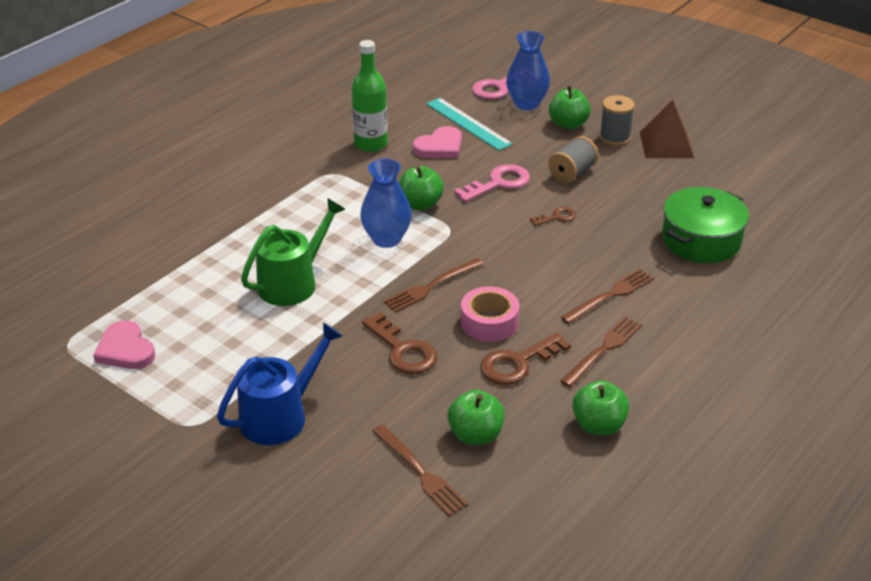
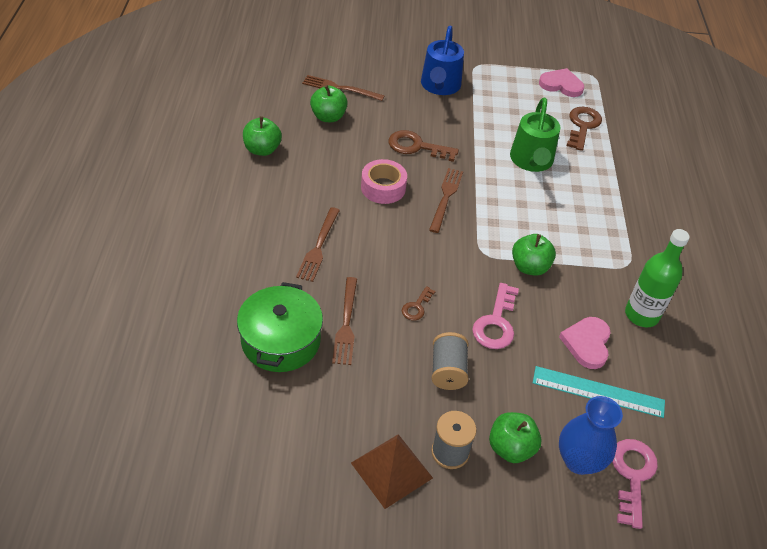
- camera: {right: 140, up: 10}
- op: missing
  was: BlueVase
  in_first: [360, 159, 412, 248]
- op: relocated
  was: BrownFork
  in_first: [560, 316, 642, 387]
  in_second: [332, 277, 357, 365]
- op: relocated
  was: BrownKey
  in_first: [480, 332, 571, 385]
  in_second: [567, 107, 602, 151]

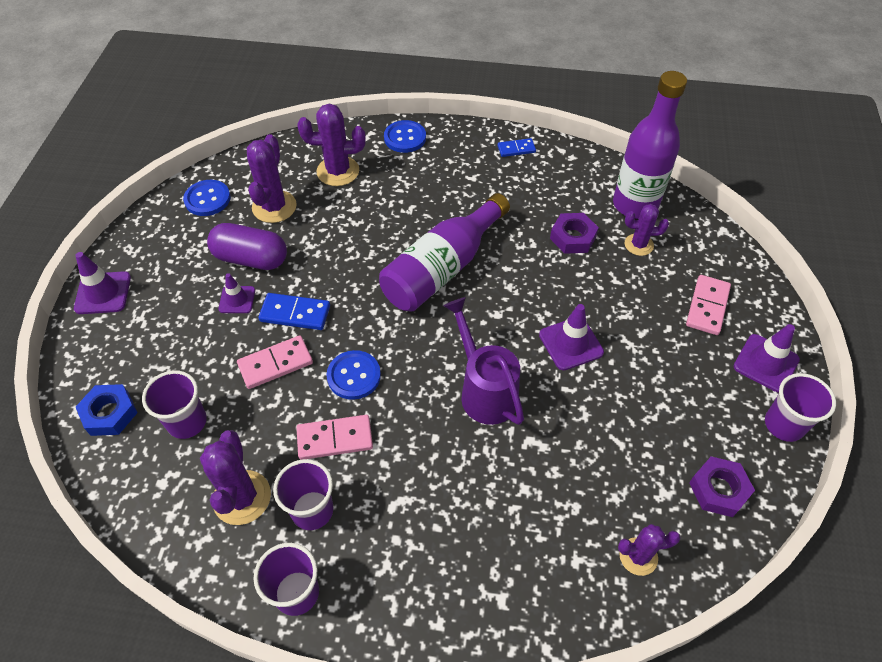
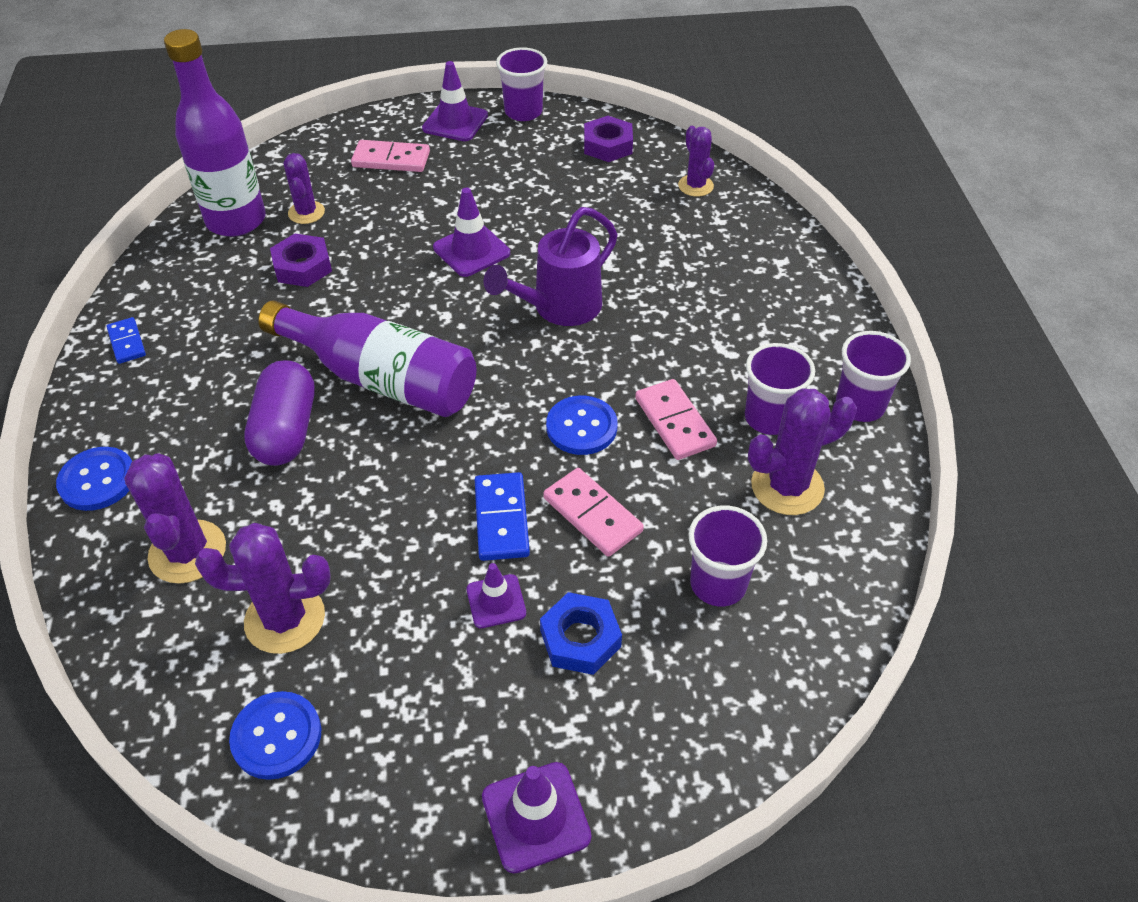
- camera: {right: -105, up: -5}
- op: relocated
  was: PurpleCapsule
  in_first: [207, 223, 287, 270]
  in_second: [244, 360, 315, 466]
- op: relocated
  was: BlueNut
  in_first: [76, 384, 138, 436]
  in_second: [540, 592, 622, 675]

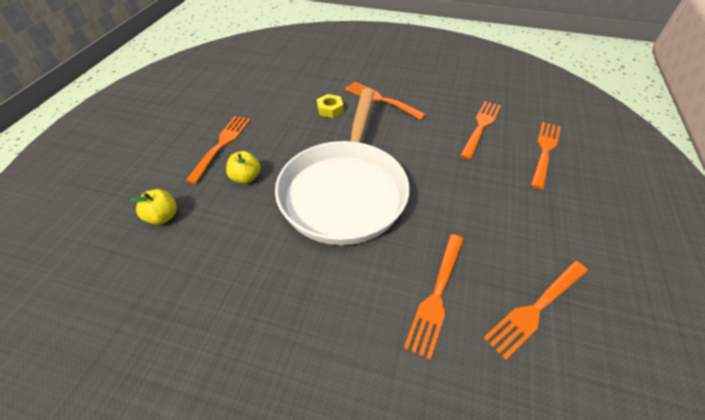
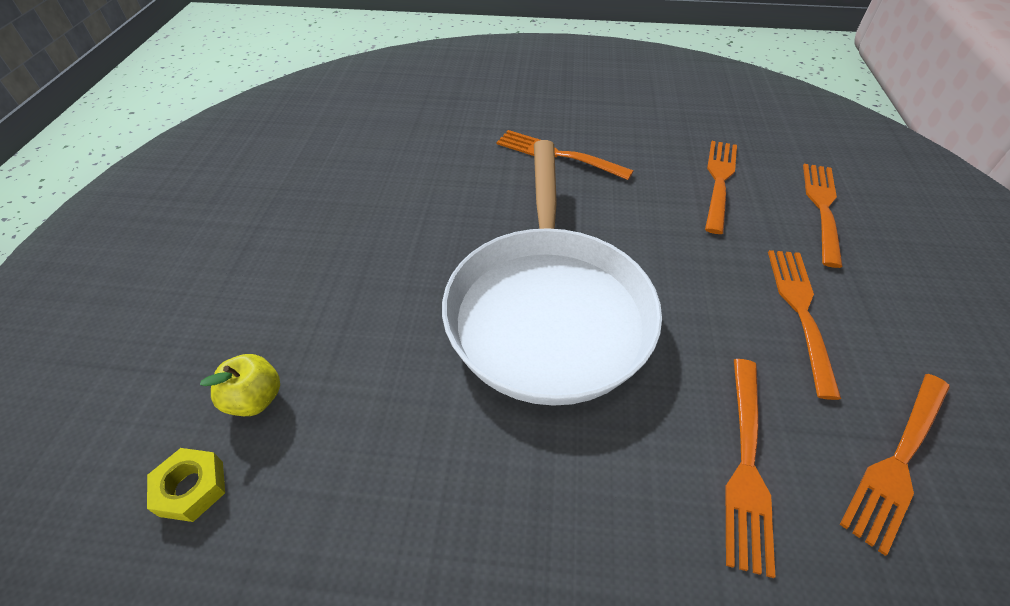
- camera: {right: -10, up: 0}
- op: relocated
  was: YellowNut
  in_first: [317, 94, 344, 118]
  in_second: [147, 448, 225, 522]
- op: relocated
  was: OrangeFork
  in_first: [186, 116, 251, 184]
  in_second: [768, 250, 841, 400]
- op: missing
  was: YellowApple
  in_first: [226, 151, 261, 184]

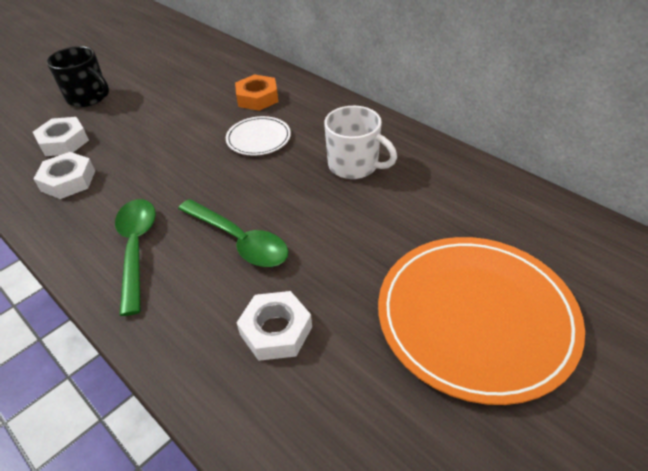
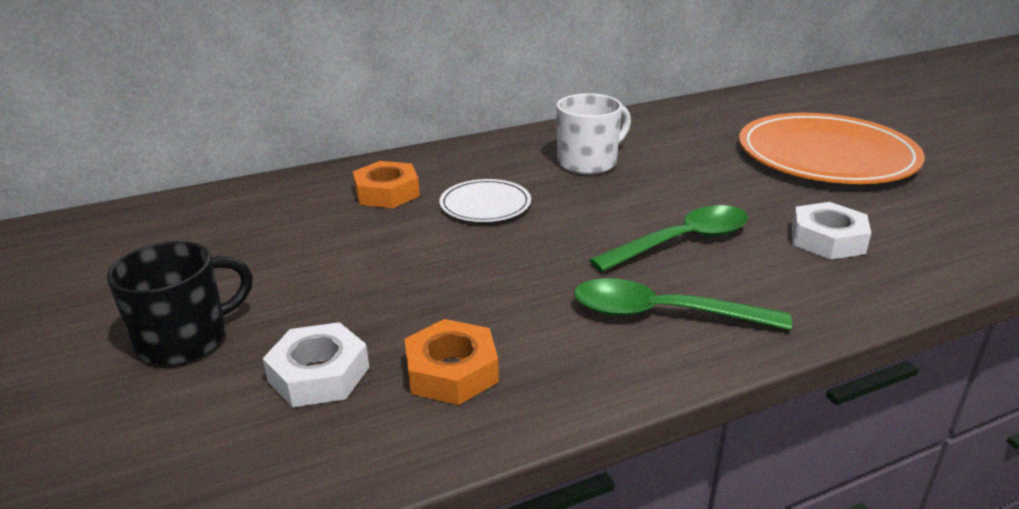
- camera: {right: -70, up: -15}
- op: colour
  was: WhiteNut
  now: OrangeNut
  in_first: [34, 152, 95, 199]
  in_second: [404, 319, 499, 405]

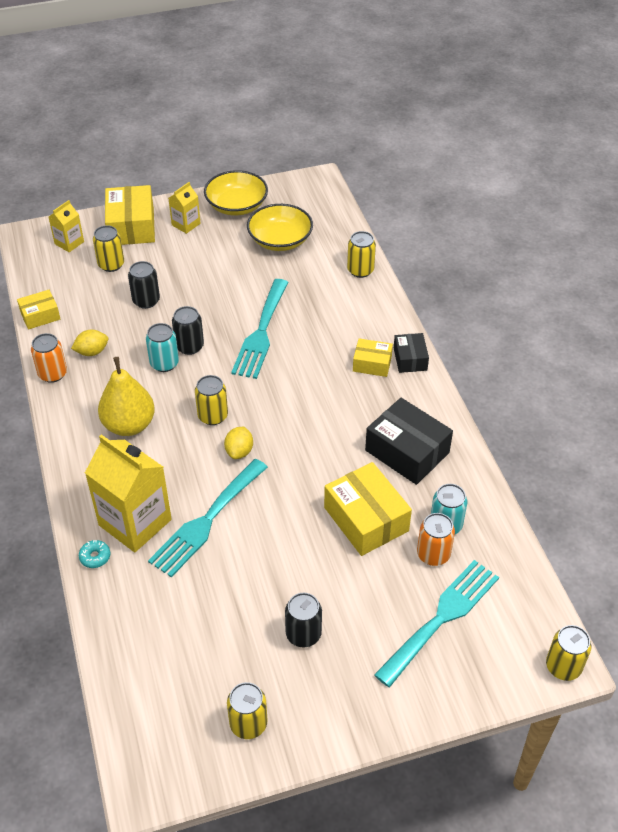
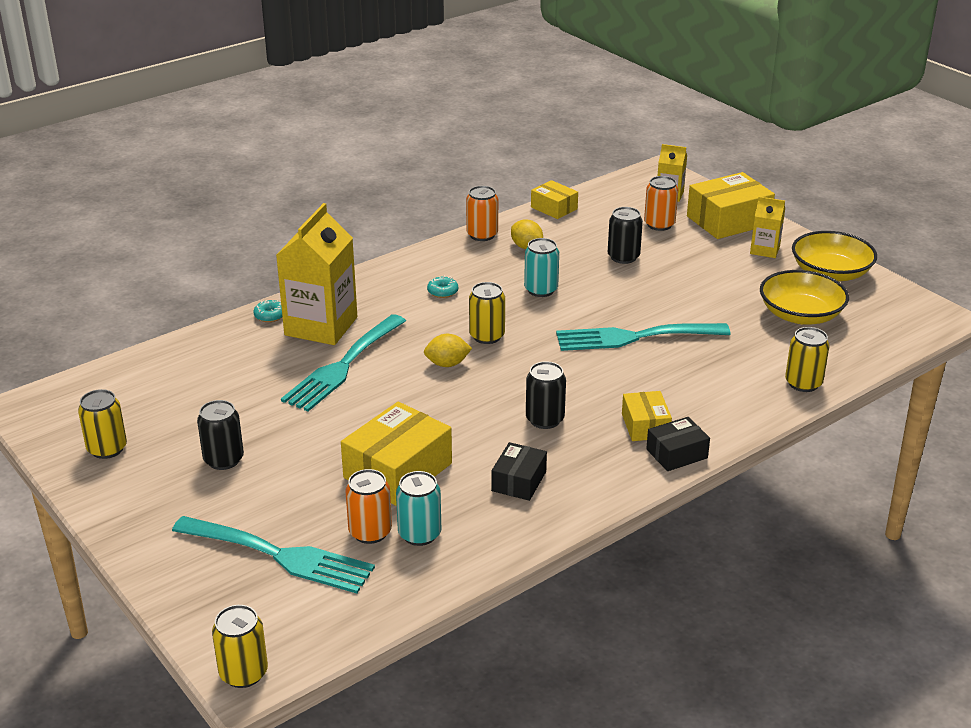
- camera: {right: 70, up: -15}
- op: colour
  was: YellowCan
  now: OrangeCan
  in_first: [93, 225, 124, 272]
  in_second: [644, 176, 678, 231]
- op: relocated
  was: BlackCan
  in_first: [172, 306, 204, 355]
  in_second: [526, 361, 566, 429]
- op: exchanged
  was: YellowPear
  now: TurquoiseDonut
  in_first: [98, 357, 155, 436]
  in_second: [427, 276, 458, 298]
- op: size
  was: BlackBox
  in_first: [365, 398, 453, 485]
  in_second: [491, 442, 547, 501]
  ratio: 0.57
- op: spun
  was: TurquoiseFork
  in_first: [148, 459, 268, 578]
  in_second: [281, 314, 406, 412]
  clockwise: -75

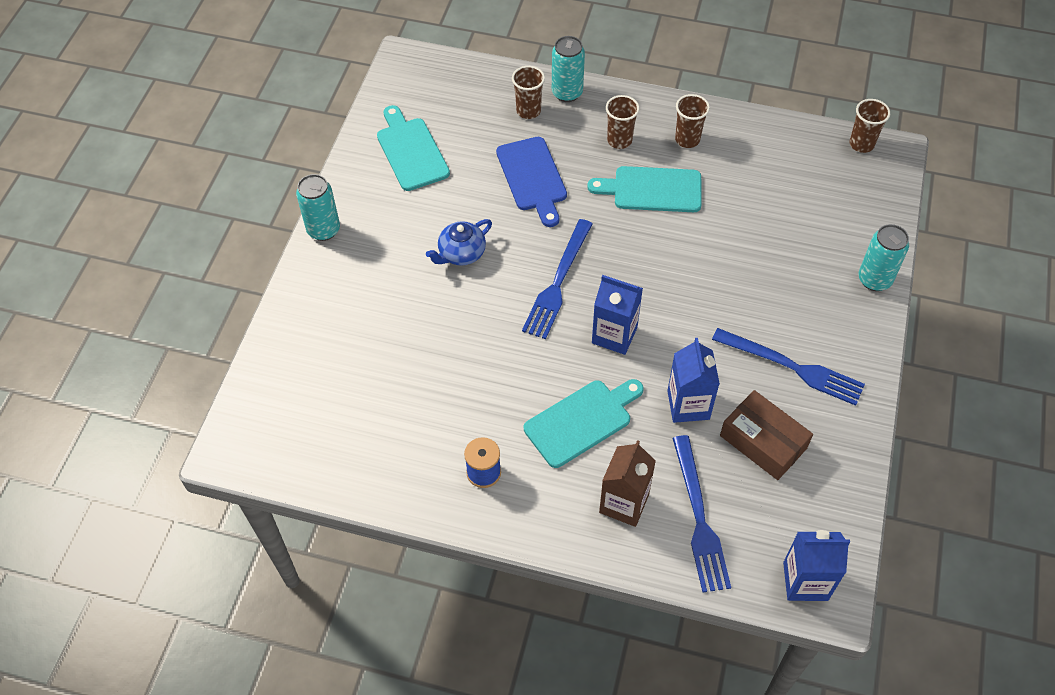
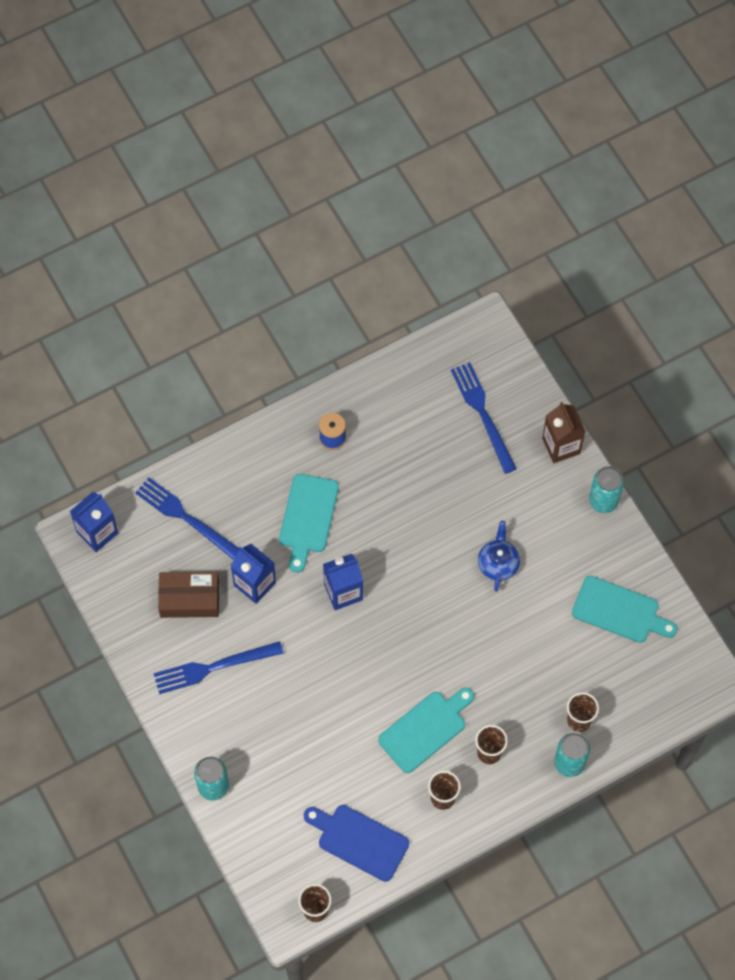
- camera: {right: 135, up: 10}
- op: relocated
  was: BlueCuttingBoard
  in_first: [496, 137, 567, 227]
  in_second: [304, 805, 409, 882]
- op: relocated
  was: BlueFork
  in_first: [522, 219, 593, 339]
  in_second: [451, 362, 517, 474]
- op: relocated
  was: BrownCarton
  in_first: [599, 440, 656, 527]
  in_second: [542, 402, 586, 463]

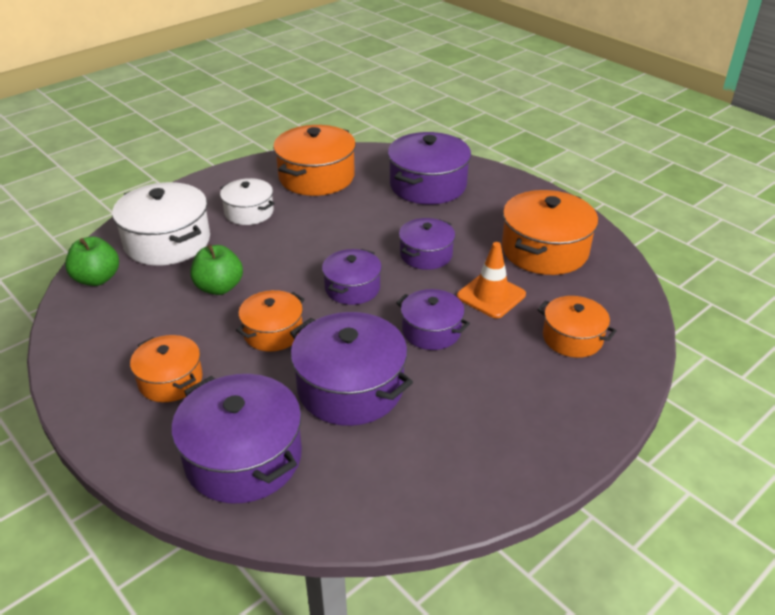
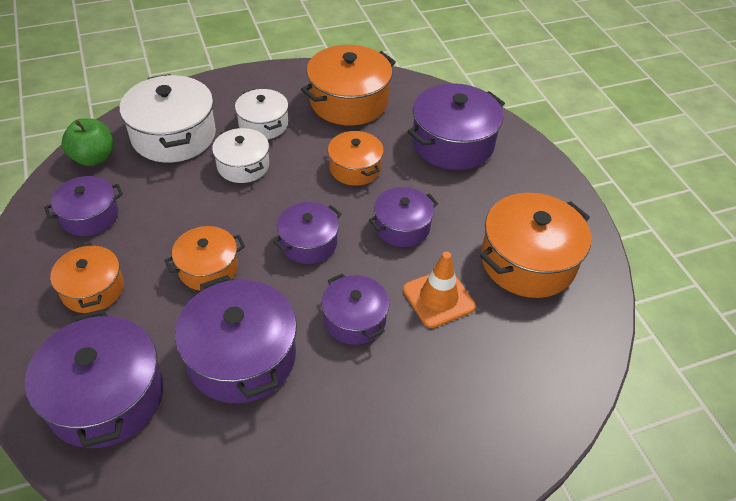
- camera: {right: 20, up: 10}
- op: missing
  was: GreenApple
  in_first: [190, 244, 243, 295]
- op: relocated
  was: OrangePot
  in_first: [537, 296, 617, 358]
  in_second: [328, 131, 384, 186]
- op: appeared
  now: WhitePot
  in_second: [212, 128, 269, 183]
- op: appeared
  now: PurplePot
  in_second: [44, 176, 123, 236]

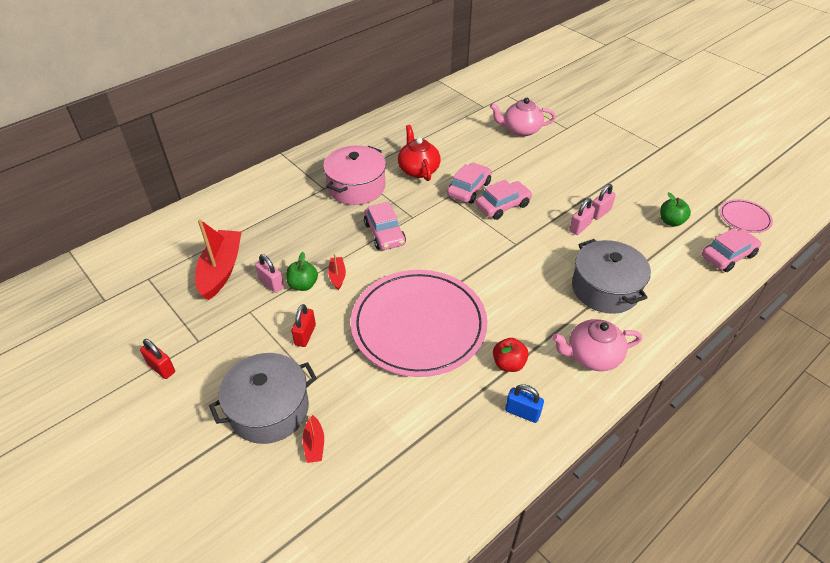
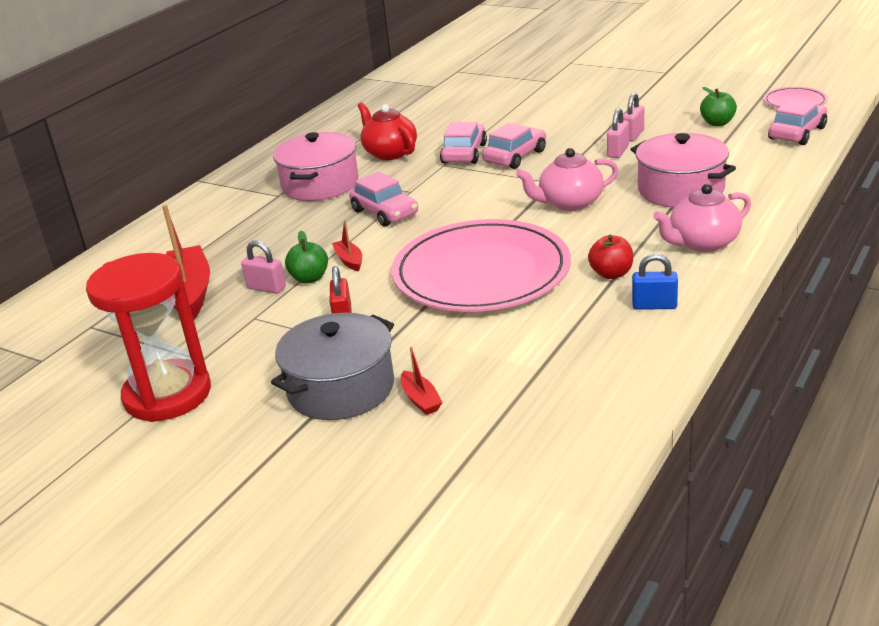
- camera: {right: -15, up: -15}
- op: relocated
  was: PinkTeapot
  in_first: [490, 98, 556, 136]
  in_second: [516, 148, 619, 211]
- op: colour
  was: GreyPot
  now: PinkPot
  in_first: [572, 239, 651, 314]
  in_second: [631, 133, 736, 208]
- op: exchanged
  was: RedPadlock
  now: RedHourglass
  in_first: [140, 339, 175, 379]
  in_second: [86, 253, 211, 422]

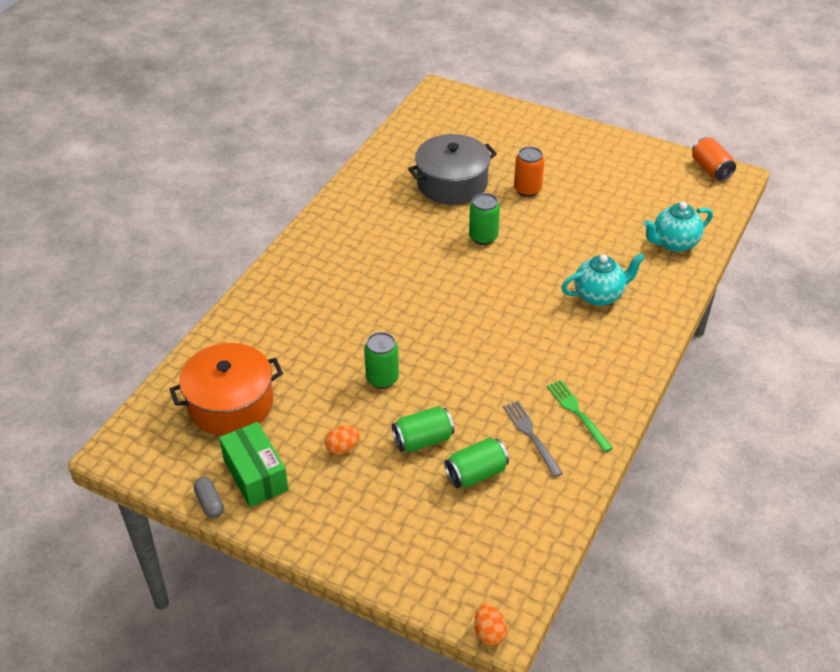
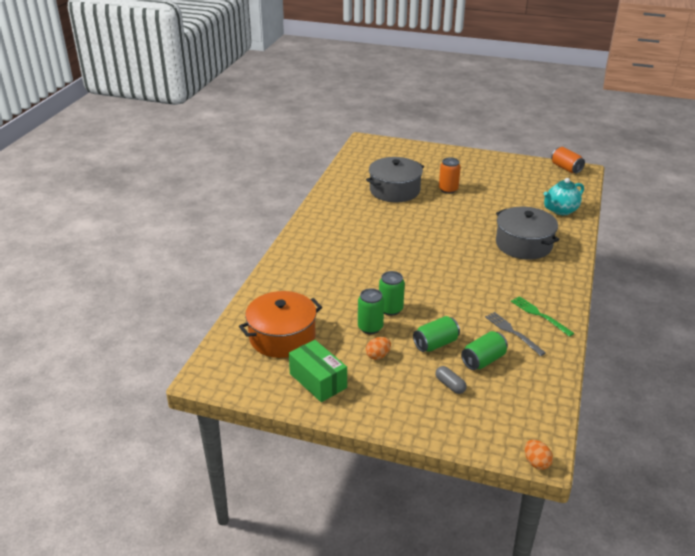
- camera: {right: -10, up: -10}
- op: relocated
  was: GreenCan
  in_first: [469, 193, 500, 245]
  in_second: [358, 288, 384, 334]
- op: exchanged
  was: TurquoiseTeapot
  now: GreyPot
  in_first: [561, 253, 645, 306]
  in_second: [496, 207, 560, 260]
- op: relocated
  was: GreyCapsule
  in_first: [194, 477, 224, 518]
  in_second: [435, 366, 467, 394]

